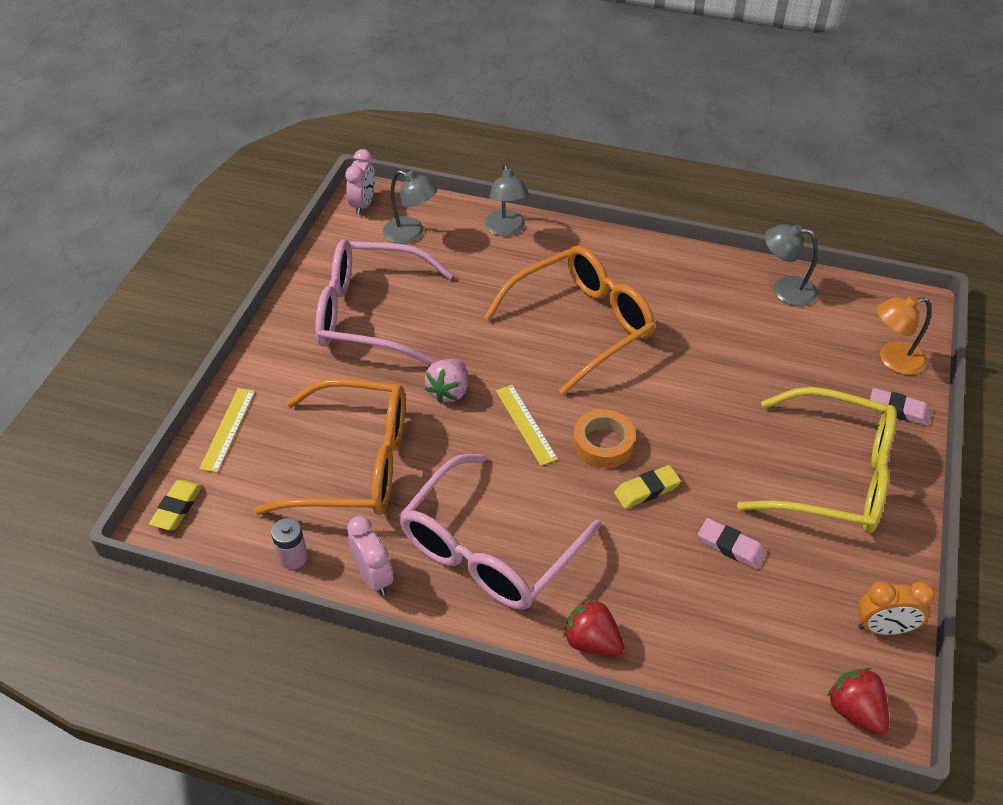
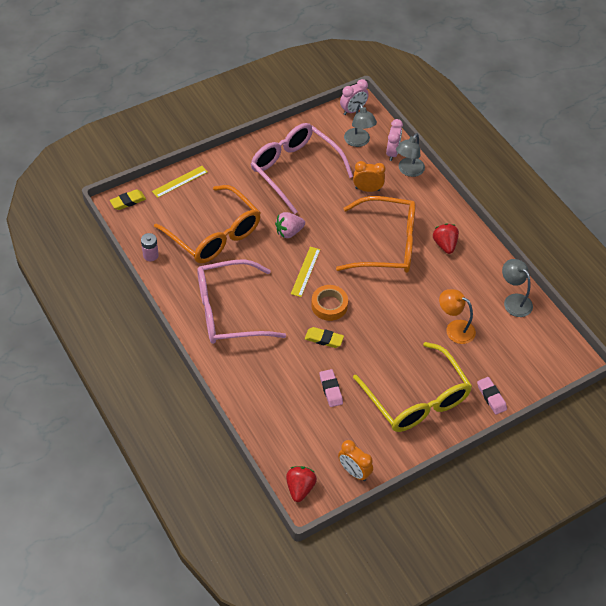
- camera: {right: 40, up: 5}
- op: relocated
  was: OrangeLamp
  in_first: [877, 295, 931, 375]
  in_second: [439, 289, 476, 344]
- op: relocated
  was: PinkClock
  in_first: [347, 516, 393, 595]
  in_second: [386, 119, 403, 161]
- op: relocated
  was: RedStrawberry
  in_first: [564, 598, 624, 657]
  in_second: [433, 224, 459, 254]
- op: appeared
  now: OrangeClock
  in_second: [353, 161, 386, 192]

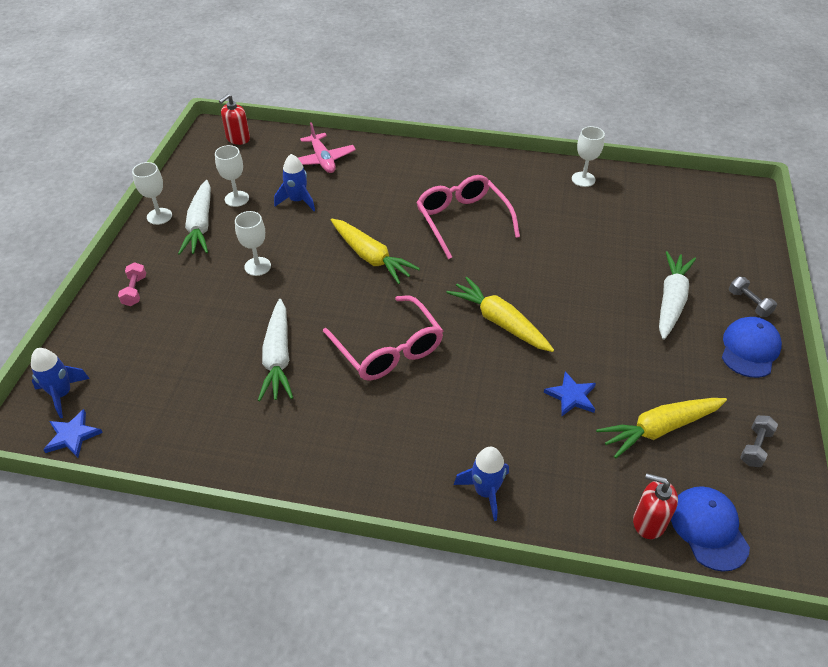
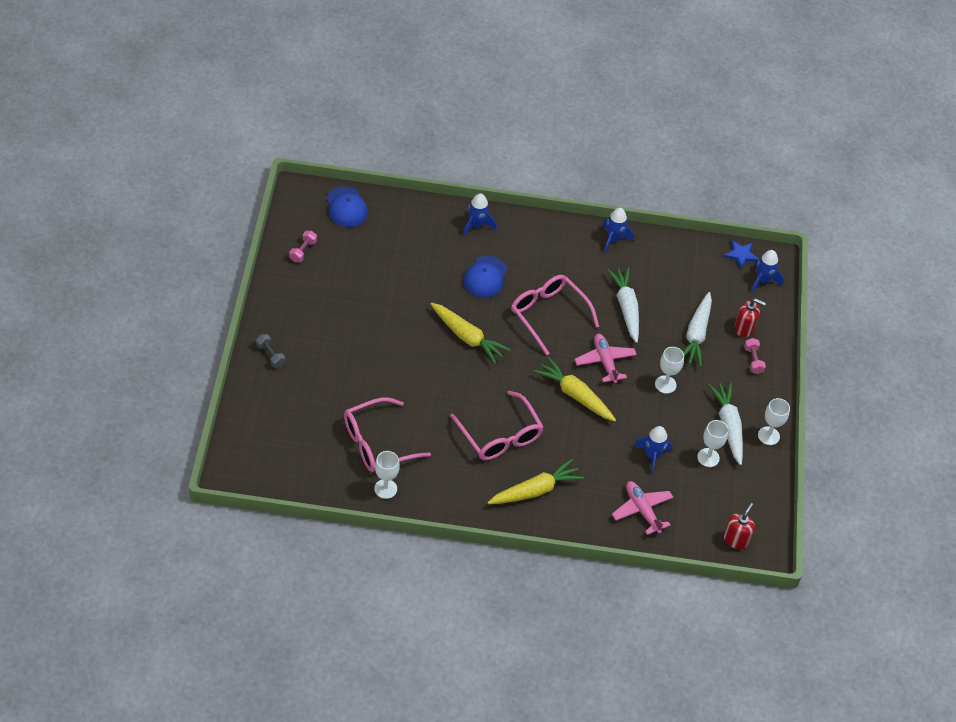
- camera: {right: 170, up: 5}
- op: relocated
  was: WhiteCarrot
  in_first: [659, 251, 696, 340]
  in_second: [683, 292, 712, 367]
- op: relocated
  was: BlueCap
  in_first: [722, 317, 782, 378]
  in_second: [463, 256, 508, 298]
- op: missing
  was: BlueStar
  in_first: [544, 371, 596, 416]
- op: relocated
  was: YellowCarrot
  in_first: [596, 398, 727, 459]
  in_second: [488, 459, 584, 504]
- op: colour
  was: GreyDumbbell
  now: PinkDumbbell
  in_first: [740, 415, 778, 467]
  in_second: [289, 231, 317, 262]
- op: relocated
  was: RedSoapDispenser
  in_first: [633, 473, 678, 539]
  in_second: [735, 298, 766, 337]
- op: appeared
  now: BlueRocket
  in_second: [603, 208, 634, 253]
- op: appeared
  now: PinkPlane
  in_second: [575, 334, 637, 383]
- op: appeared
  now: PinkGlasses
  in_second: [344, 397, 431, 472]

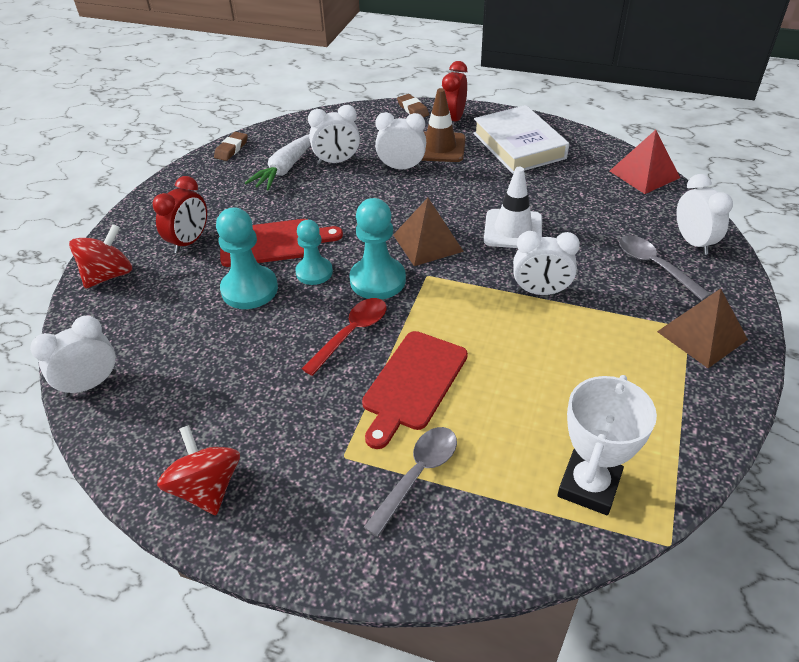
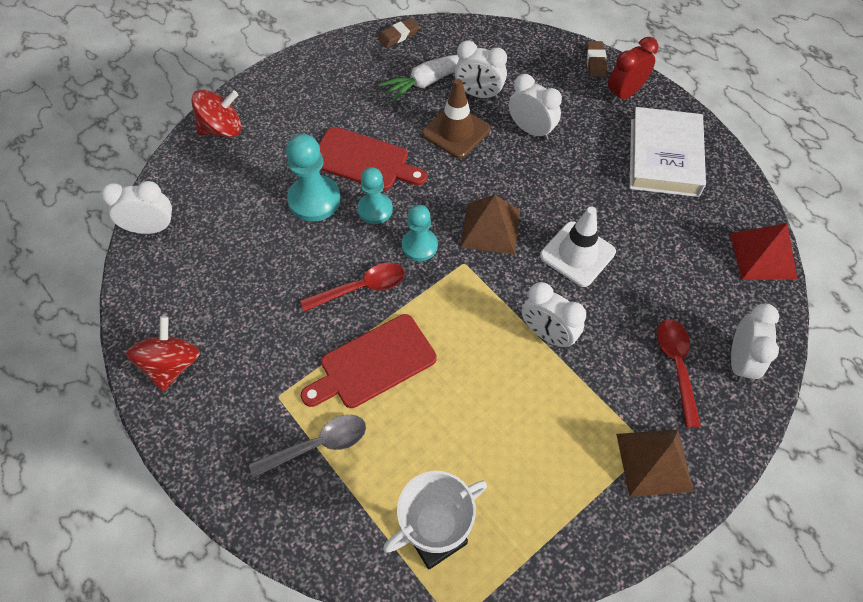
- camera: {right: 30, up: 15}
- op: relocated
  was: BrownTrafficCone
  in_first: [421, 88, 466, 162]
  in_second: [422, 79, 490, 158]
- op: missing
  was: RedClock
  in_first: [153, 176, 207, 253]
- op: size
  was: TurquoisePawn
  in_first: [349, 198, 406, 299]
  in_second: [402, 205, 438, 261]
  ratio: 0.67
- op: colour
  was: GreySpoon
  now: RedSpoon
  in_first: [619, 235, 710, 300]
  in_second: [657, 319, 701, 428]

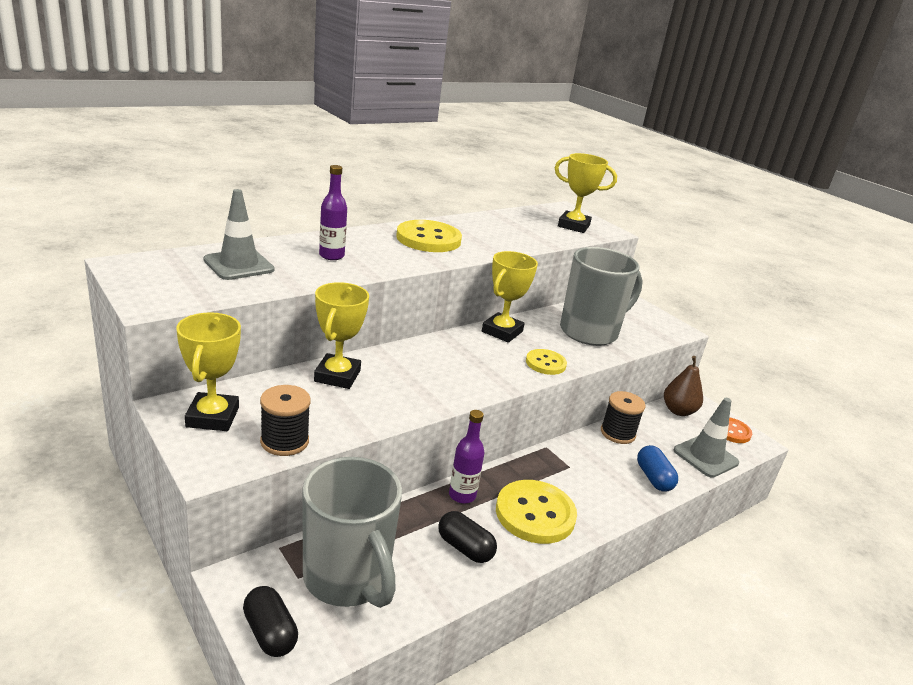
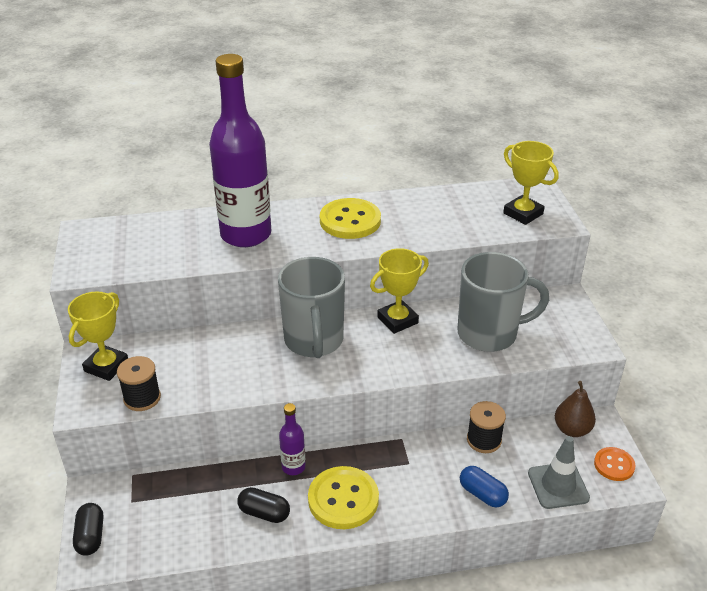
- camera: {right: 30, up: 10}
- op: size
  was: PurpleBottle
  in_first: [319, 165, 347, 260]
  in_second: [209, 54, 271, 247]
  ratio: 2.33
- op: missing
  was: GreyTrafficCone
  in_first: [204, 189, 274, 280]
- op: missing
  was: YellowTrophy
  in_first: [314, 282, 369, 389]
- op: missing
  was: YellowButton
  in_first: [526, 349, 567, 375]
- op: spun
  was: BlueCapsule
  in_first: [637, 445, 678, 492]
  in_second: [460, 466, 509, 507]
  clockwise: -60
- op: relocated
  was: GreyMug
  in_first: [303, 457, 402, 608]
  in_second: [278, 257, 345, 358]
- op: spun
  was: BlackCapsule
  in_first: [438, 511, 497, 563]
  in_second: [238, 487, 290, 523]
  clockwise: -45

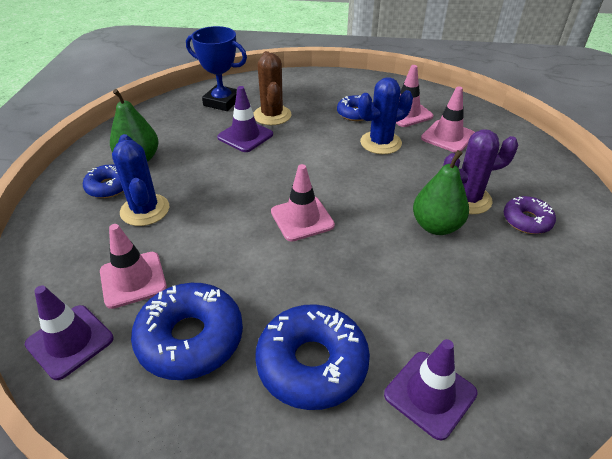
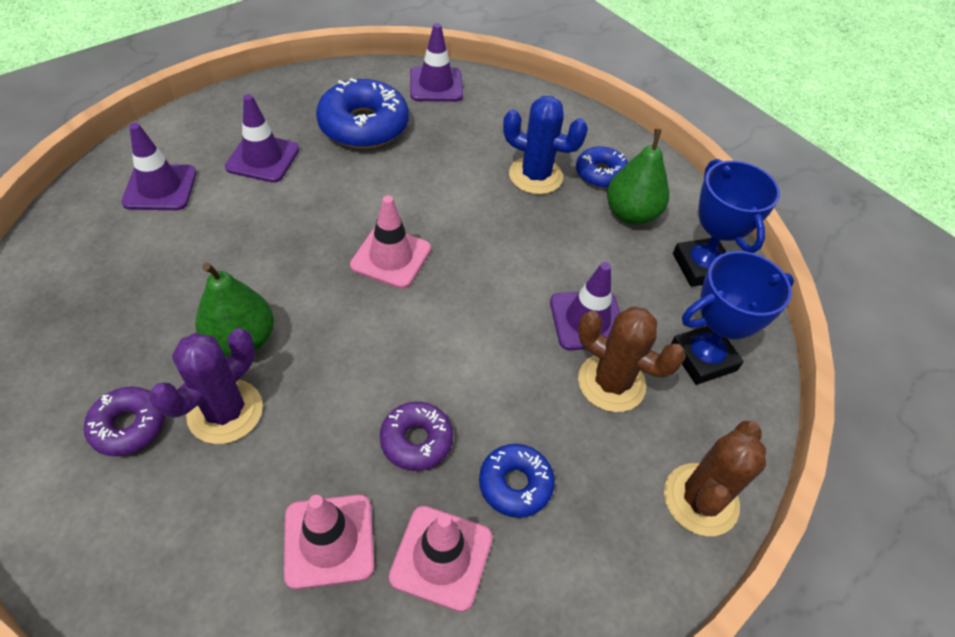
- camera: {right: 130, up: 10}
- op: exchanged
  was: BlueCactus
  now: PurpleDonut
  in_first: [358, 77, 413, 154]
  in_second: [380, 402, 453, 471]
- op: missing
  was: PinkTrafficCone
  in_first: [100, 224, 167, 309]
- op: exchanged
  was: BlueDonut
  now: PurpleTrafficCone
  in_first: [255, 304, 370, 410]
  in_second: [225, 94, 300, 183]
- op: appeared
  now: BlueTrophy
  in_second: [673, 159, 780, 287]
- op: appeared
  now: BrownCactus
  in_second: [664, 421, 766, 536]

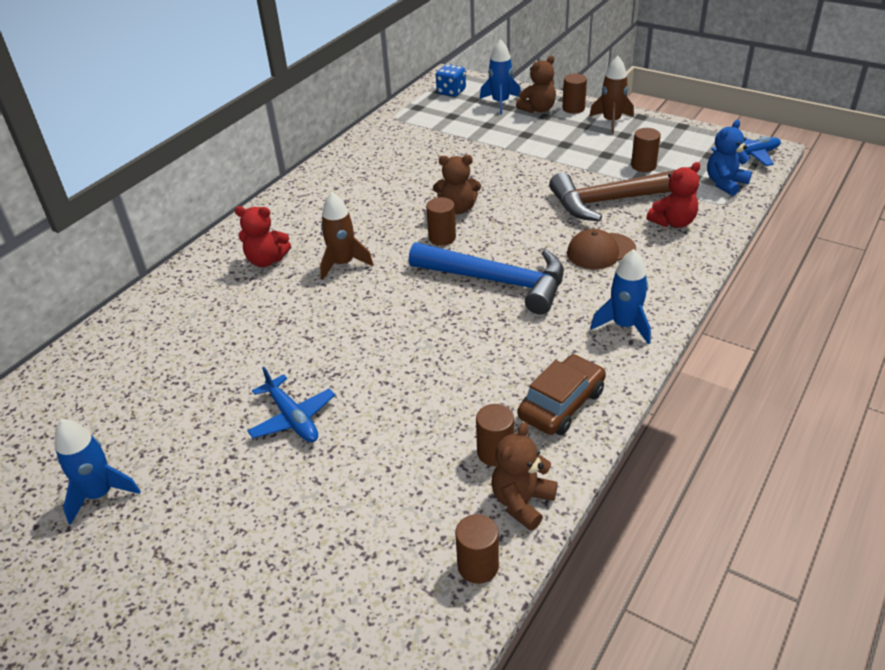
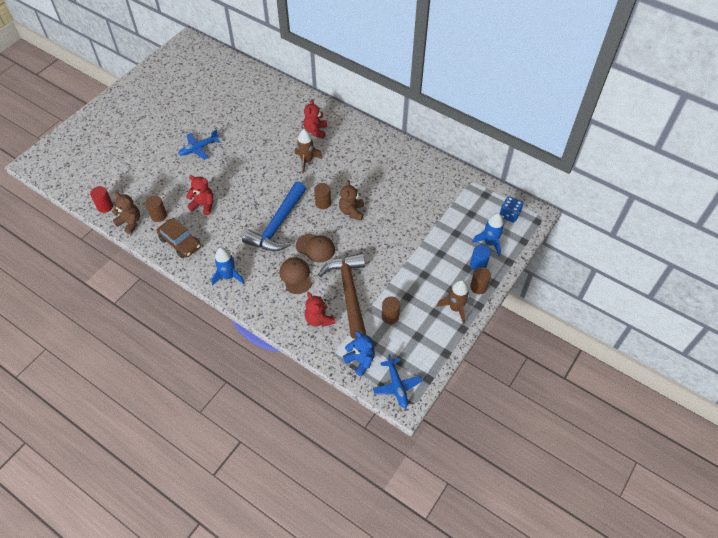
- camera: {right: 90, up: 15}
- op: exchanged
  was: BrownTeddyBear
  now: BlueCylinder
  in_first: [516, 56, 556, 113]
  in_second: [470, 245, 491, 271]
- op: missing
  was: BlueRocket
  in_first: [55, 419, 141, 525]
- op: colour
  was: BrownCylinder
  now: RedCylinder
  in_first: [455, 514, 499, 584]
  in_second: [90, 186, 113, 213]
- op: appeared
  now: RedTeddyBear
  in_second: [186, 175, 213, 215]
- op: appeared
  now: BrownCap
  in_second: [296, 233, 335, 262]

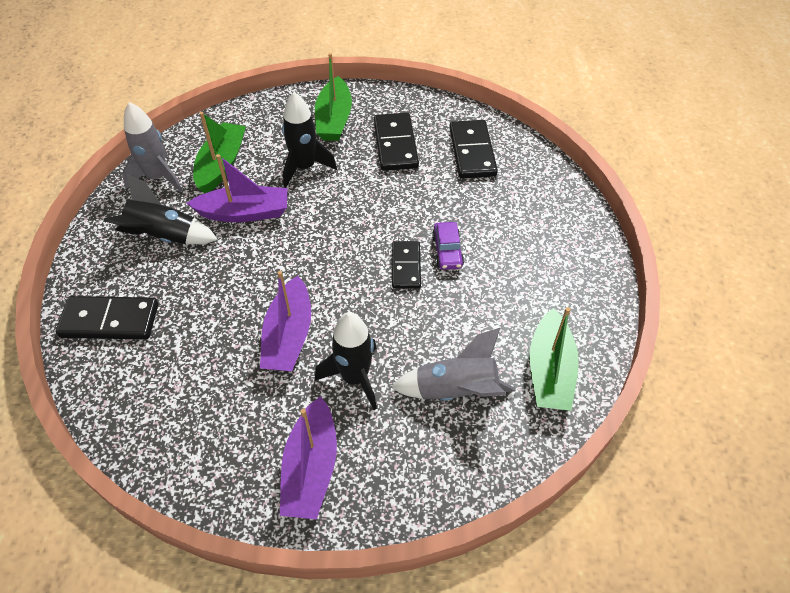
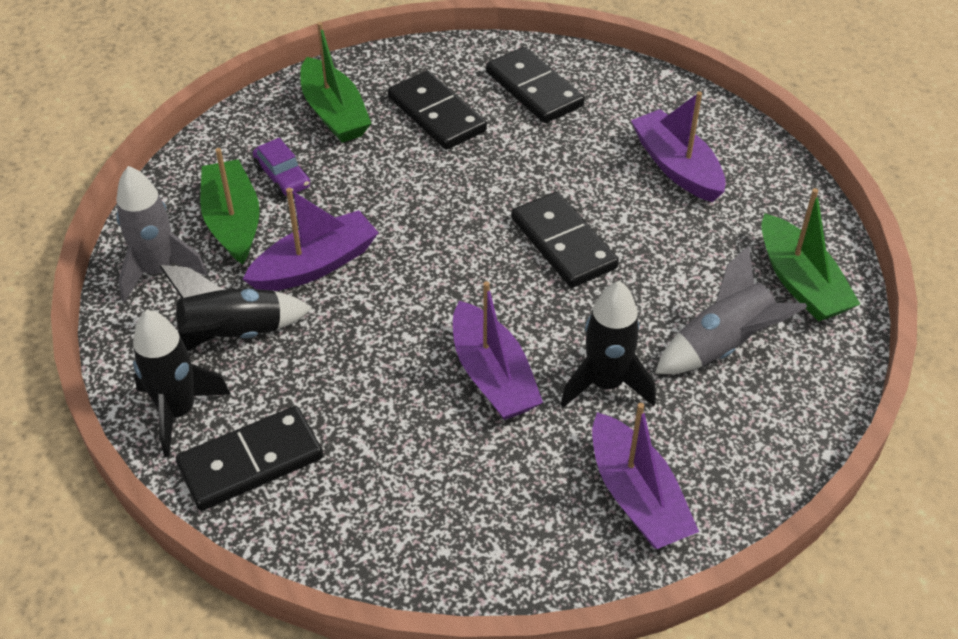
- camera: {right: -30, up: -5}
- op: relocated
  was: BlackRocket
  in_first: [282, 92, 337, 188]
  in_second: [133, 310, 231, 457]
- op: relocated
  was: PurpleCar
  in_first: [432, 222, 464, 270]
  in_second: [253, 138, 310, 197]
- op: size
  was: BlackDomino
  in_first: [392, 241, 421, 289]
  in_second: [512, 192, 619, 288]
  ratio: 1.52
- op: appeared
  now: PurpleBoat
  in_second: [631, 91, 726, 202]

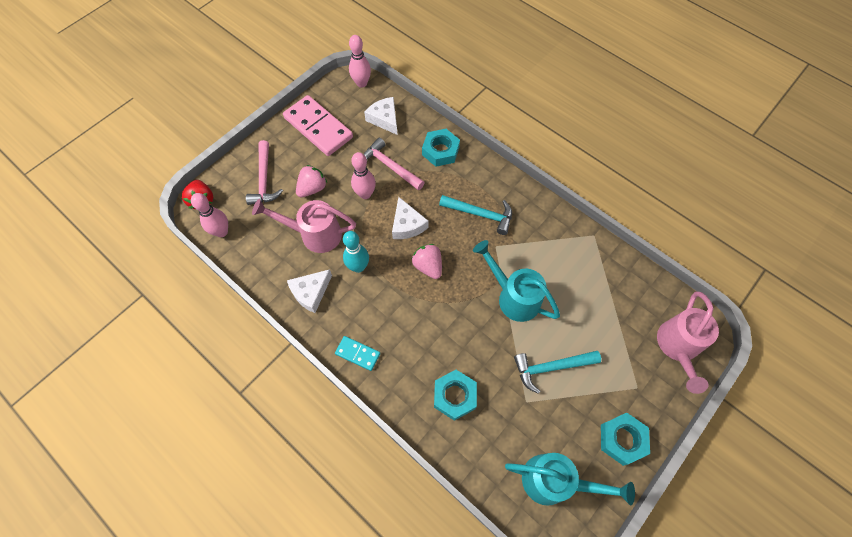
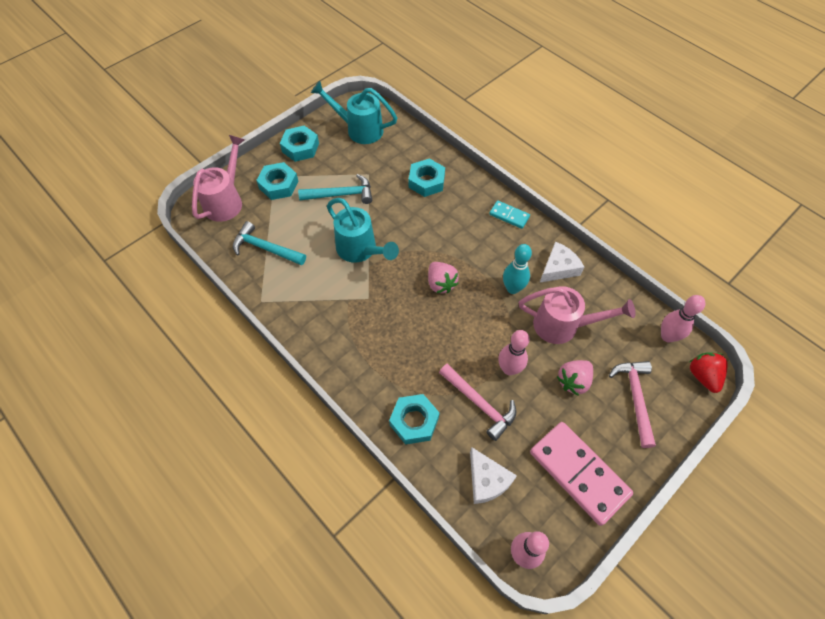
- camera: {right: -175, up: -5}
- op: relocated
  was: TurquoiseHammer
  in_first: [439, 195, 512, 235]
  in_second: [233, 221, 306, 265]
- op: missing
  was: WhiteCheese
  in_first: [392, 197, 428, 239]
- op: appeared
  now: TurquoiseNut
  in_second: [256, 162, 299, 200]

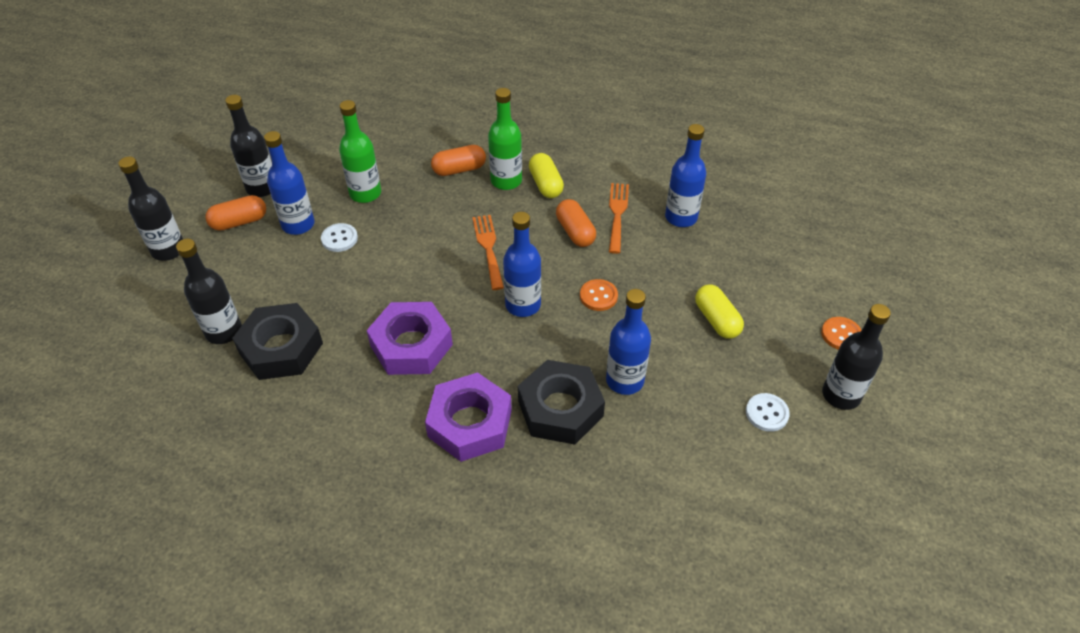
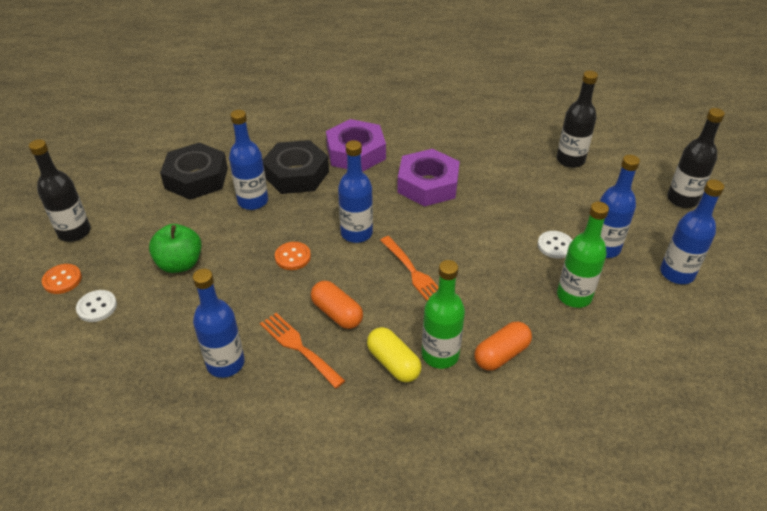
- camera: {right: 160, up: -5}
- op: colour
  was: BlackBottle
  now: BlueBottle
  in_first: [225, 95, 272, 197]
  in_second: [660, 179, 724, 284]
- op: spun
  was: OrangeFork
  in_first: [609, 183, 629, 254]
  in_second: [260, 313, 345, 388]
  clockwise: 150
- op: missing
  was: OrangeCapsule
  in_first: [205, 195, 266, 231]
- op: exchanged
  was: YellowCapsule
  now: GreenApple
  in_first: [695, 285, 744, 339]
  in_second: [149, 224, 202, 273]
- op: relocated
  was: BlackNut
  in_first: [232, 303, 323, 380]
  in_second: [160, 142, 228, 200]
- op: relocated
  was: WhiteButton
  in_first: [746, 393, 790, 432]
  in_second: [76, 290, 117, 322]

